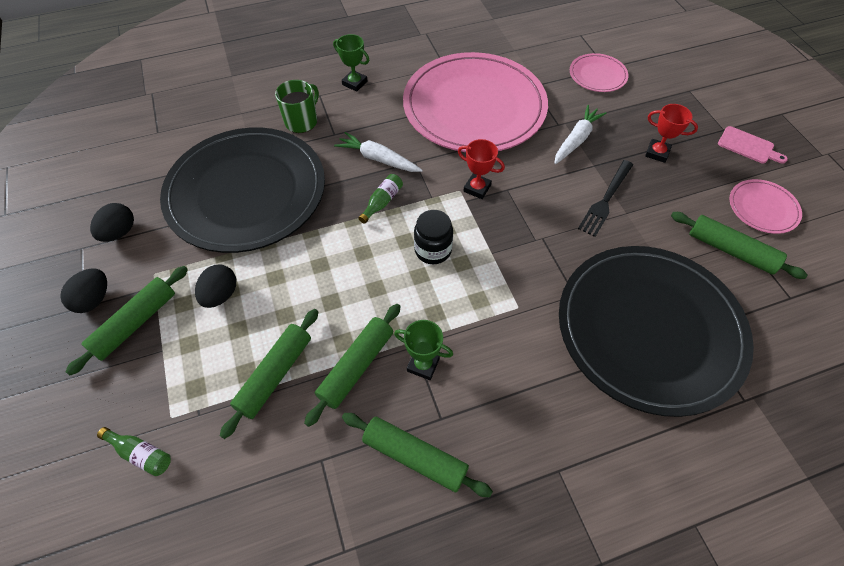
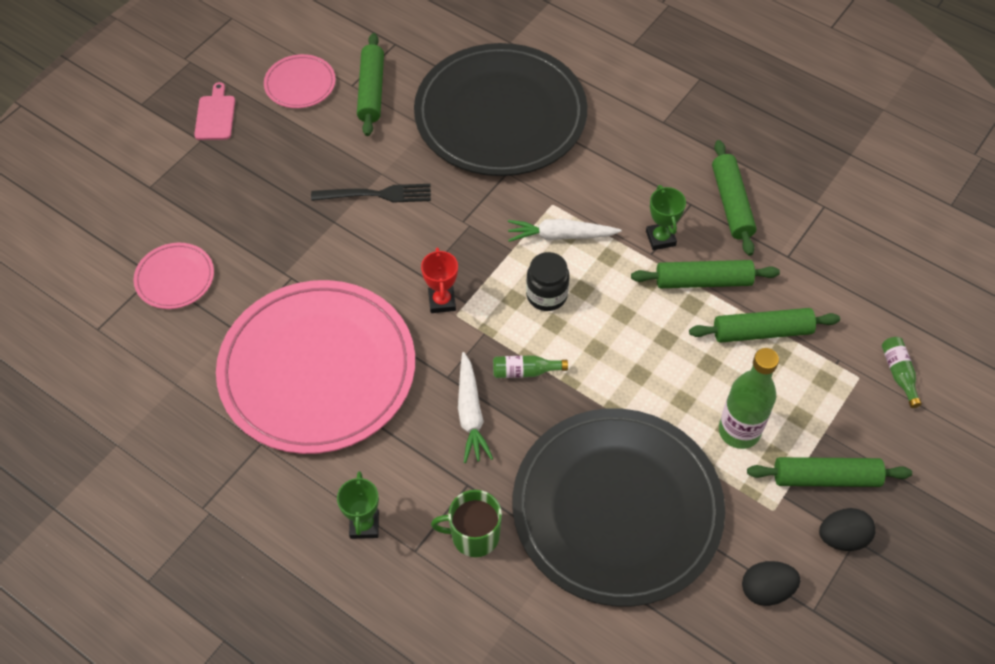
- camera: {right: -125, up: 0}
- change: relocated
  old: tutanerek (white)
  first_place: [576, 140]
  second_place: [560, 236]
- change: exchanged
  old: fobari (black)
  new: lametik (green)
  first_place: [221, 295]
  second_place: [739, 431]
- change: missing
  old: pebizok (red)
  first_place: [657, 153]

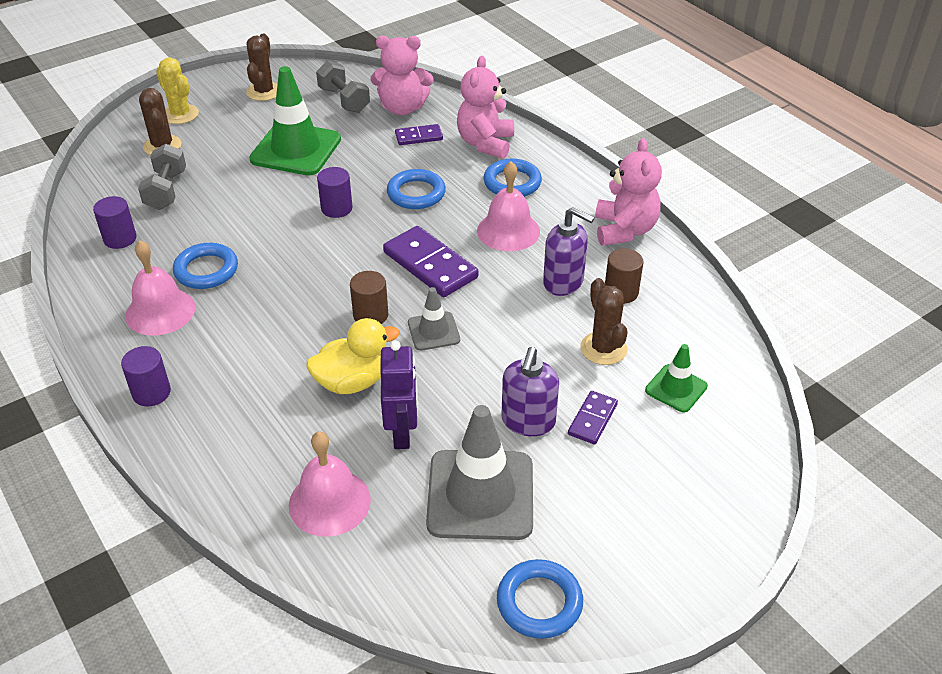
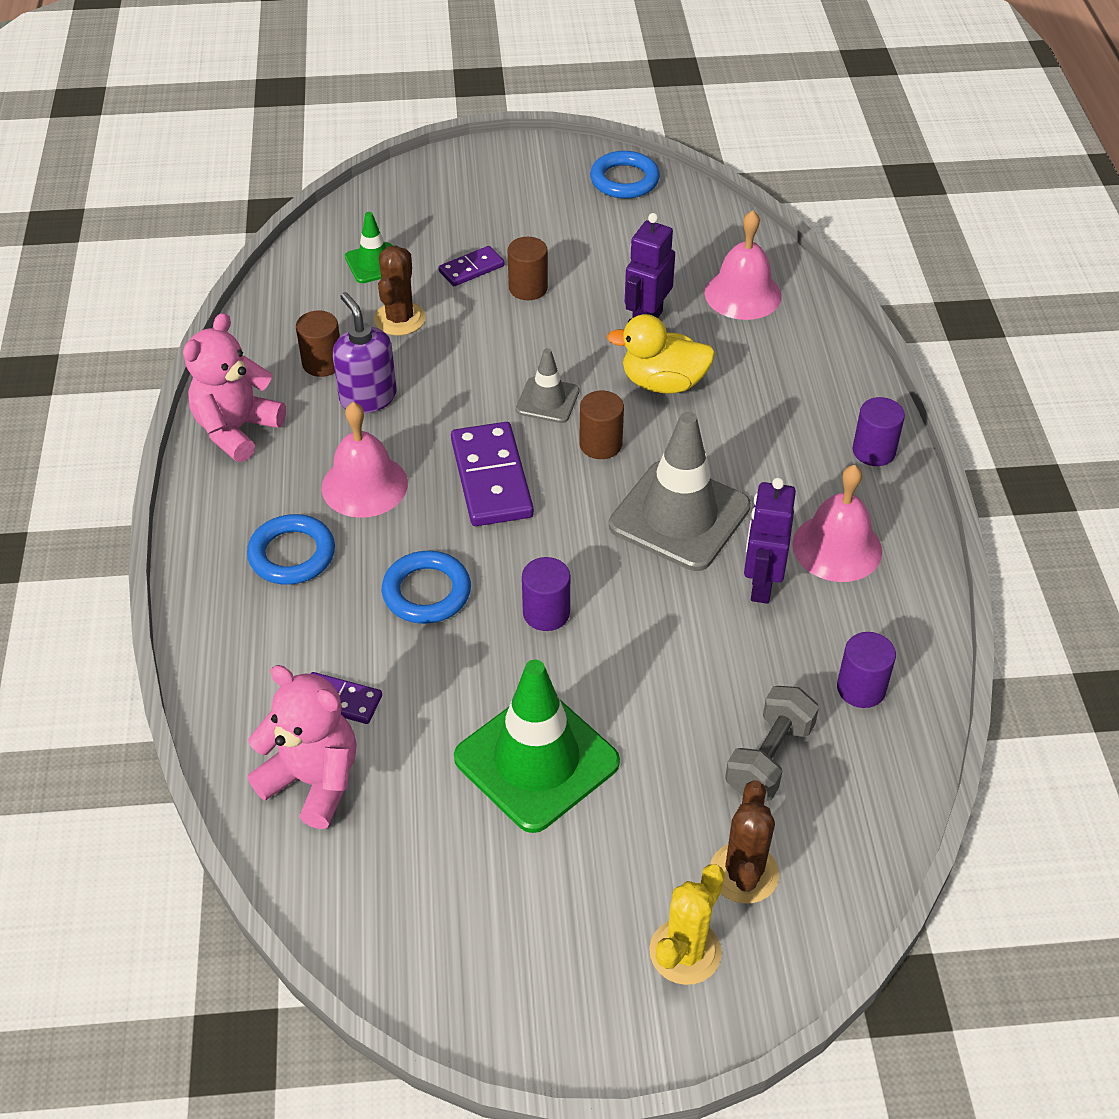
- camera: {right: -150, up: 5}
- change: exchanged
  old: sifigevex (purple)
  new: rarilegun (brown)
  first_place: [528, 421]
  second_place: [528, 288]
- change: relocated
  old: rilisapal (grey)
  first_place: [480, 495]
  second_place: [679, 516]
- change: spun
  old: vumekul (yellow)
  first_place: [180, 114]
  second_place: [685, 952]
  degrees: 45
- change: exchanged
  old: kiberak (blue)
  new: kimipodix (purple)
  first_place: [206, 270]
  second_place: [761, 584]
- change: missing
  old: vumekul (brown)
  first_place: [264, 92]
- change: missing
  old: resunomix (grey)
  first_place: [344, 100]
- change: missing
  old: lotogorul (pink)
  first_place: [485, 143]

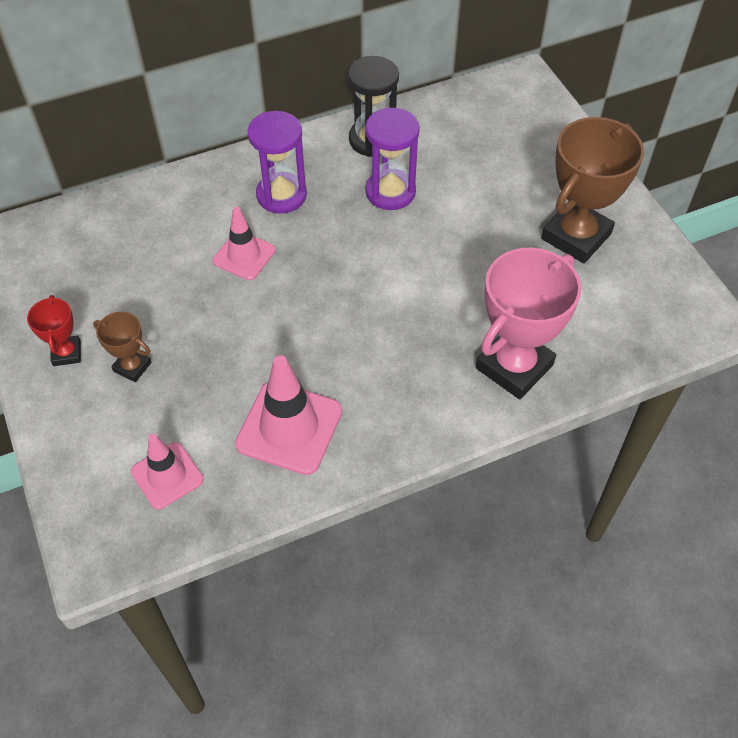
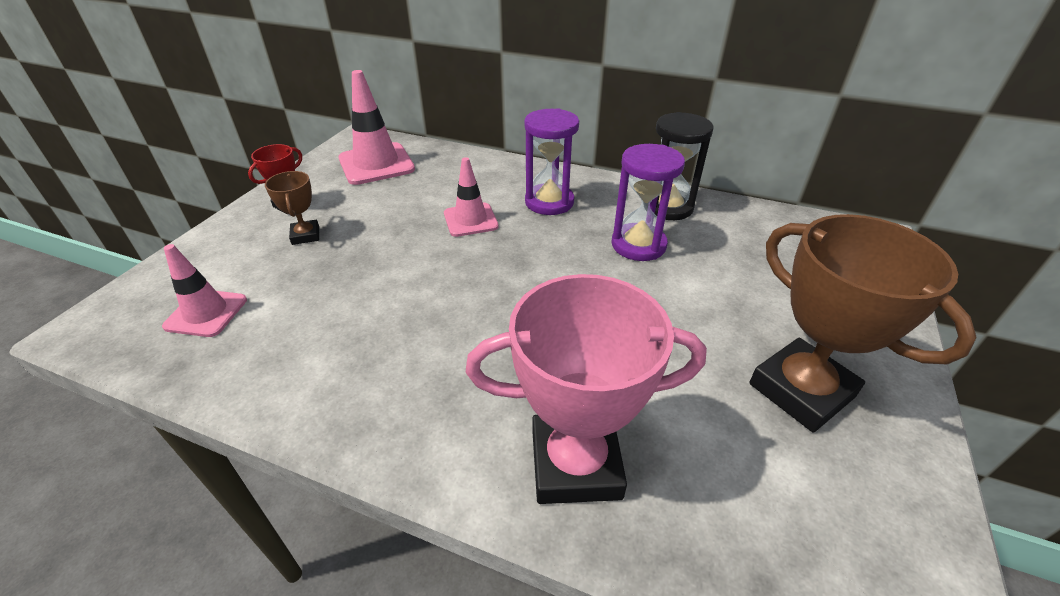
- camera: {right: 45, up: -15}
- change: relocated
  old: rilisapal (pink)
  first_place: [289, 428]
  second_place: [376, 164]
- change: spun
  old: pebizok (brown)
  first_place: [576, 236]
  second_place: [801, 390]
  degrees: 60

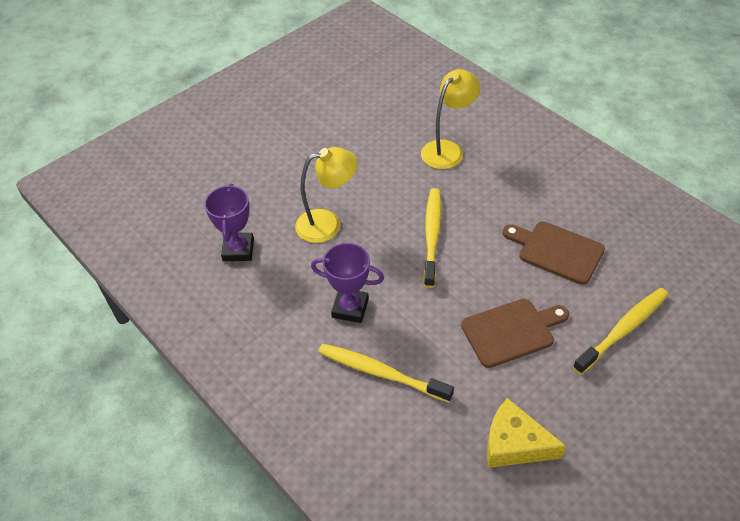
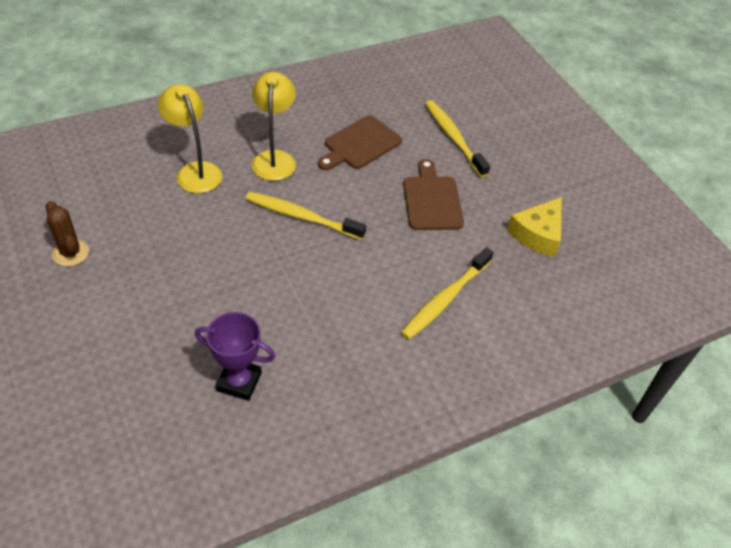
- camera: {right: -80, up: 0}
- change: appeared
  new: vumekul (brown)
  second_place: [70, 253]
- change: relocated
  old: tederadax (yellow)
  first_place: [327, 224]
  second_place: [274, 158]
- change: missing
  old: pebizok (purple)
  first_place: [350, 308]

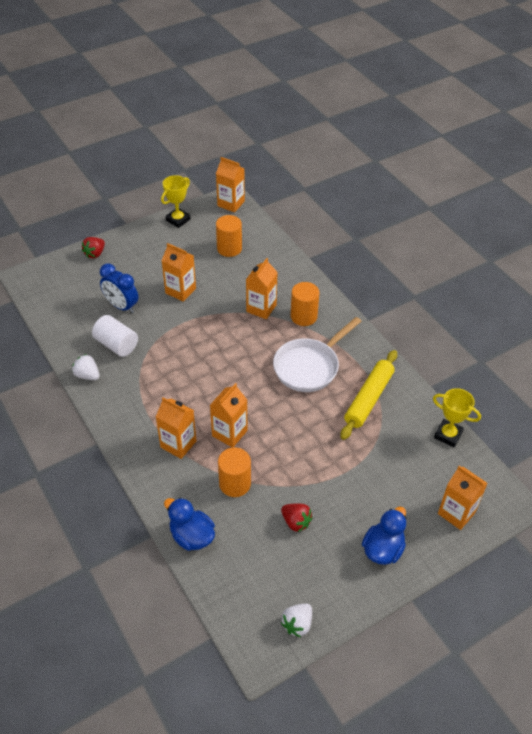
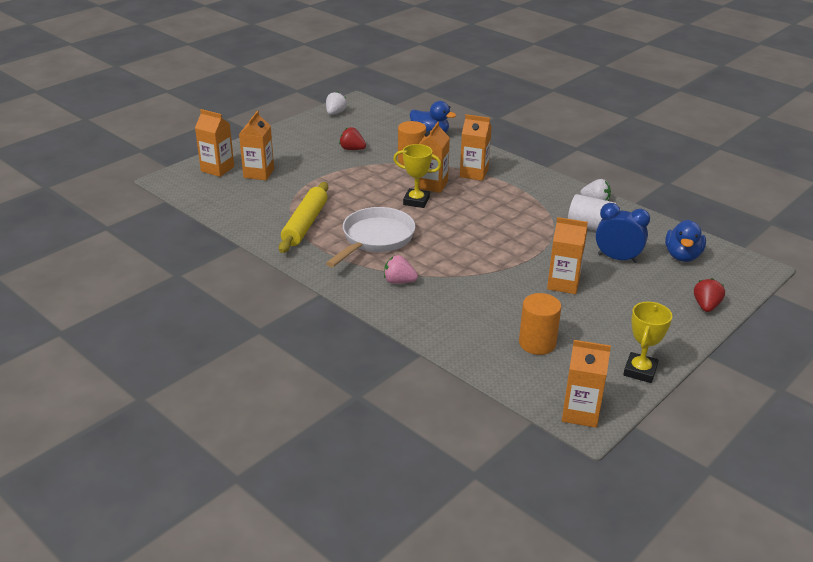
- camera: {right: 165, up: -15}
- change: relocated
  old: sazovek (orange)
  first_place: [261, 308]
  second_place: [259, 173]
- change: exchanged
  old: rarilegun (orange)
  new: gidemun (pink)
  first_place: [303, 316]
  second_place: [399, 281]
- change: relocated
  old: pebizok (yellow)
  first_place: [448, 435]
  second_place: [416, 201]
- change: relocated
  old: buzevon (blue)
  first_place: [383, 549]
  second_place: [682, 256]

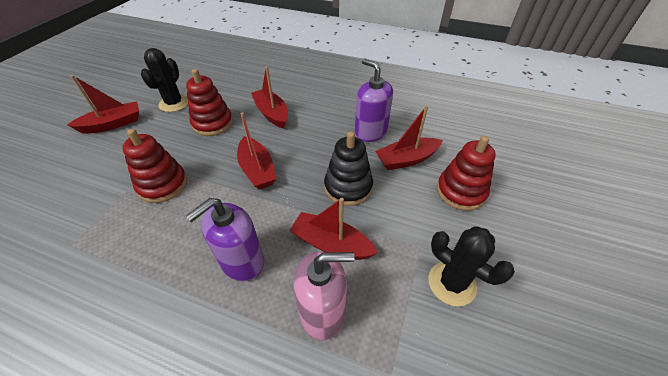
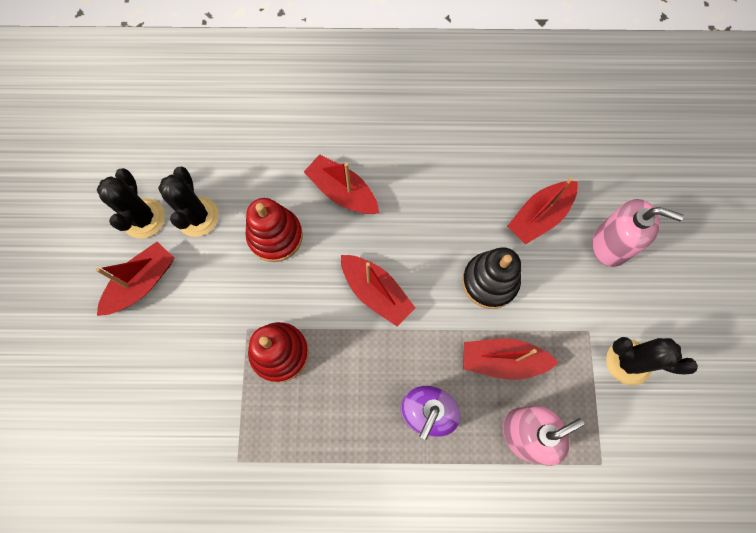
- camera: {right: -20, up: 25}
- change: appeared
  new: vumekul (black)
  second_place: [143, 218]
- change: exchanged
  old: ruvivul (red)
  new: sifigevex (pink)
  first_place: [460, 191]
  second_place: [610, 245]
- change: missing
  old: sifigevex (purple)
  first_place: [370, 132]

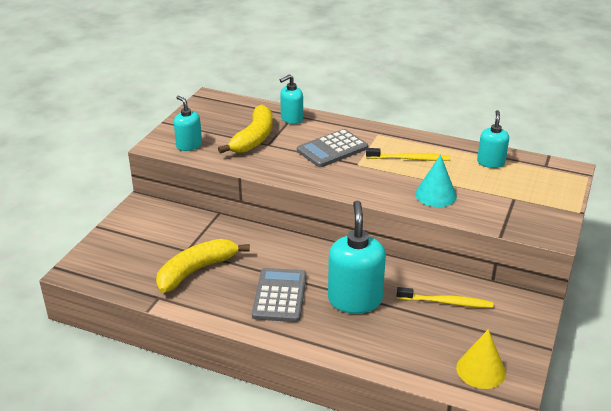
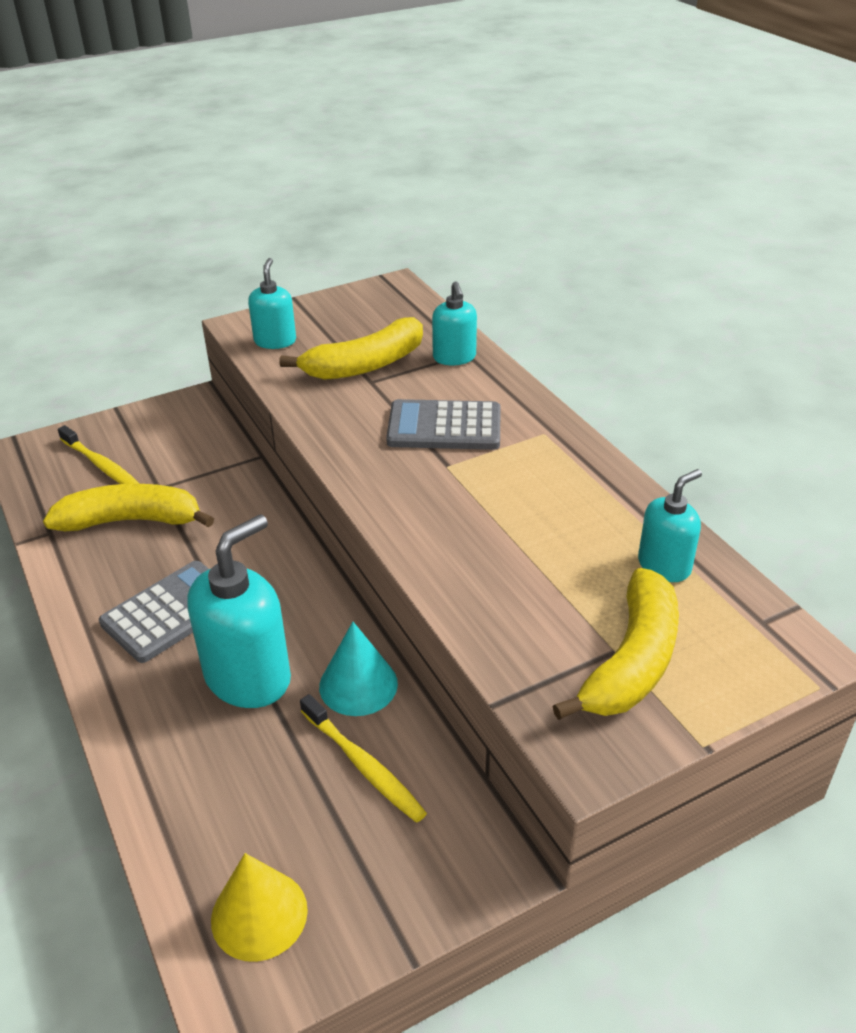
- camera: {right: 40, up: 5}
- change: relocated
  old: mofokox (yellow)
  first_place: [409, 159]
  second_place: [102, 466]
- change: relocated
  old: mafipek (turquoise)
  first_place: [435, 195]
  second_place: [358, 685]
- change: spun
  old: sifigevex (turquoise)
  first_place: [291, 119]
  second_place: [454, 357]
  degrees: -105
- change: appeared
  new: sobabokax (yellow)
  second_place: [632, 661]

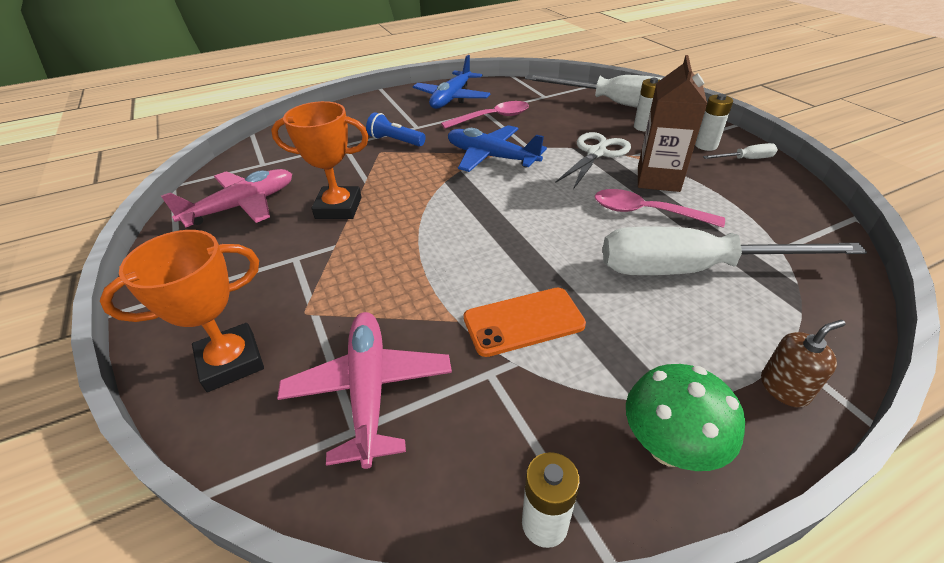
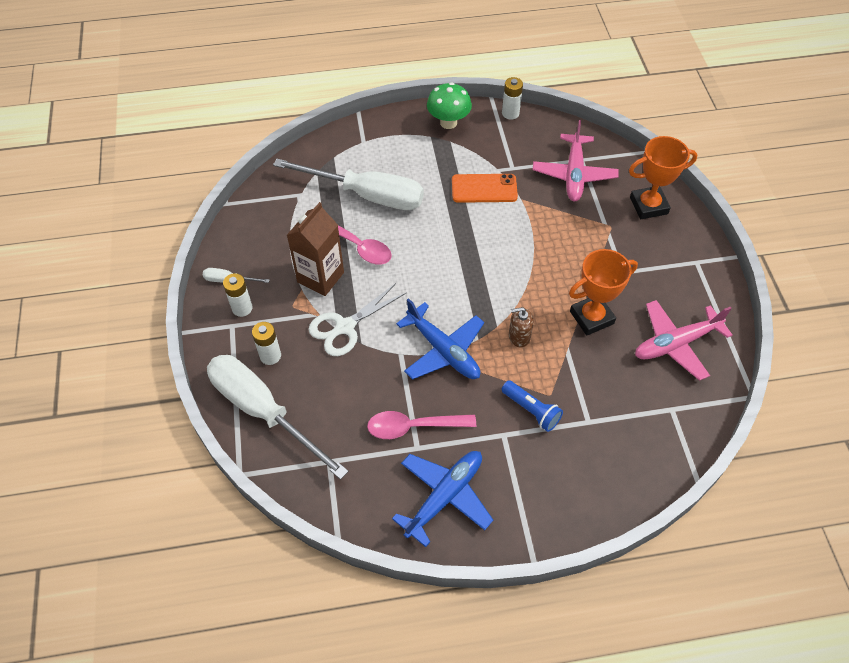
- camera: {right: -165, up: 15}
- change: relocated
  old: sifigevex (brown)
  first_place: [784, 388]
  second_place: [519, 336]
- change: spun
  old: pebizok (orange)
  first_place: [338, 208]
  second_place: [591, 317]
  degrees: -45

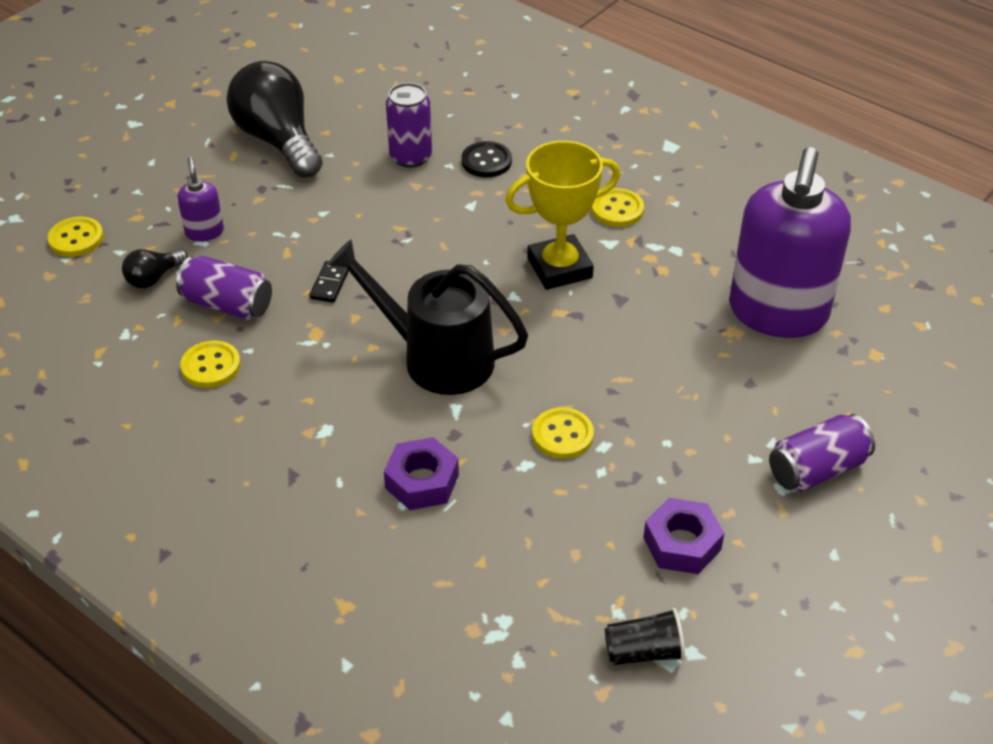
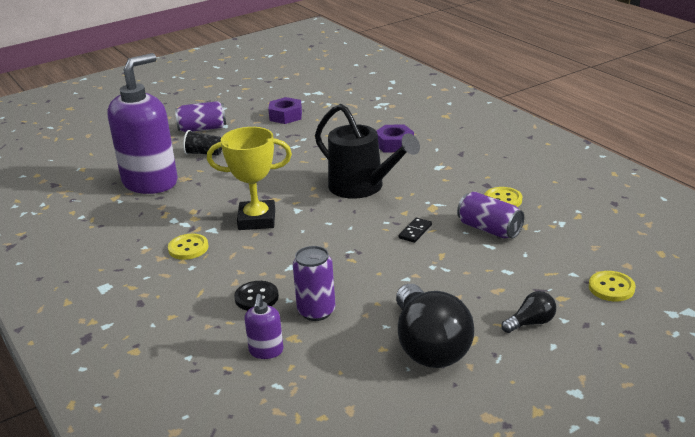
- camera: {right: -160, up: -15}
- change: relocated
  old: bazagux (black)
  first_place: [643, 651]
  second_place: [204, 153]
- change: relocated
  old: sifigevex (purple)
  first_place: [204, 232]
  second_place: [266, 351]
- change: relocated
  old: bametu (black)
  first_place: [154, 278]
  second_place: [531, 323]
- change: missing
  old: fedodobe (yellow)
  first_place: [562, 435]

